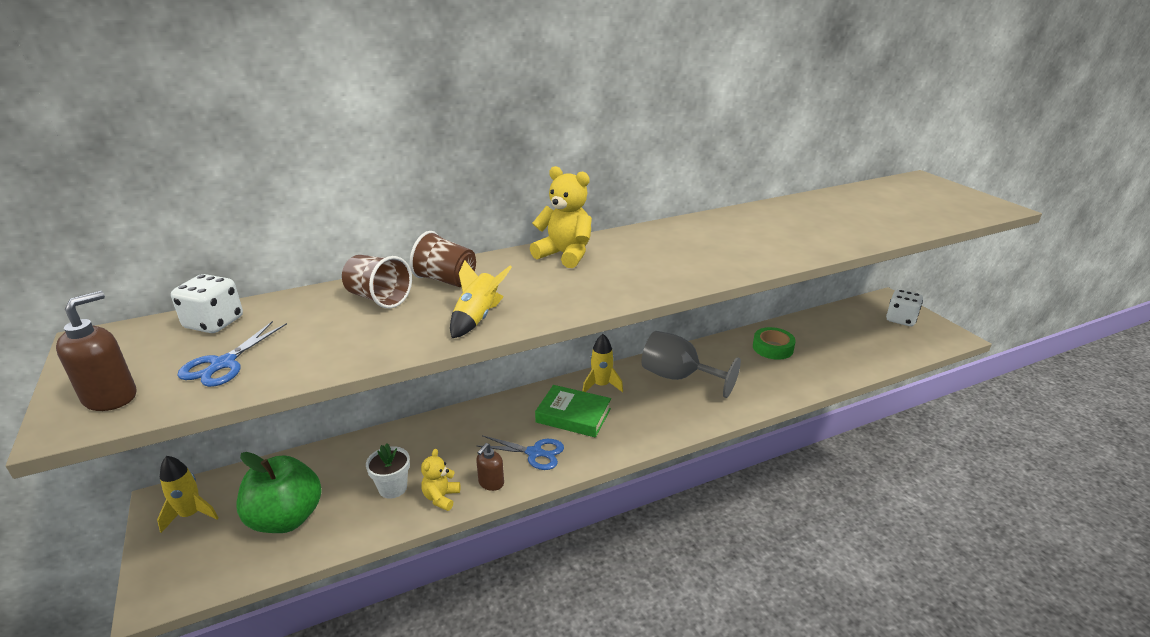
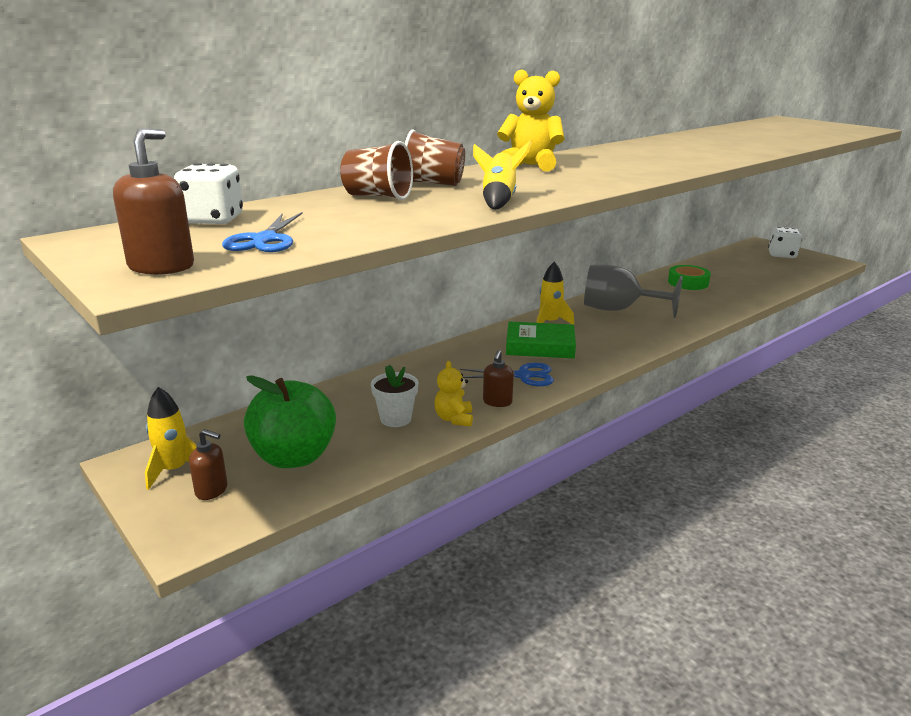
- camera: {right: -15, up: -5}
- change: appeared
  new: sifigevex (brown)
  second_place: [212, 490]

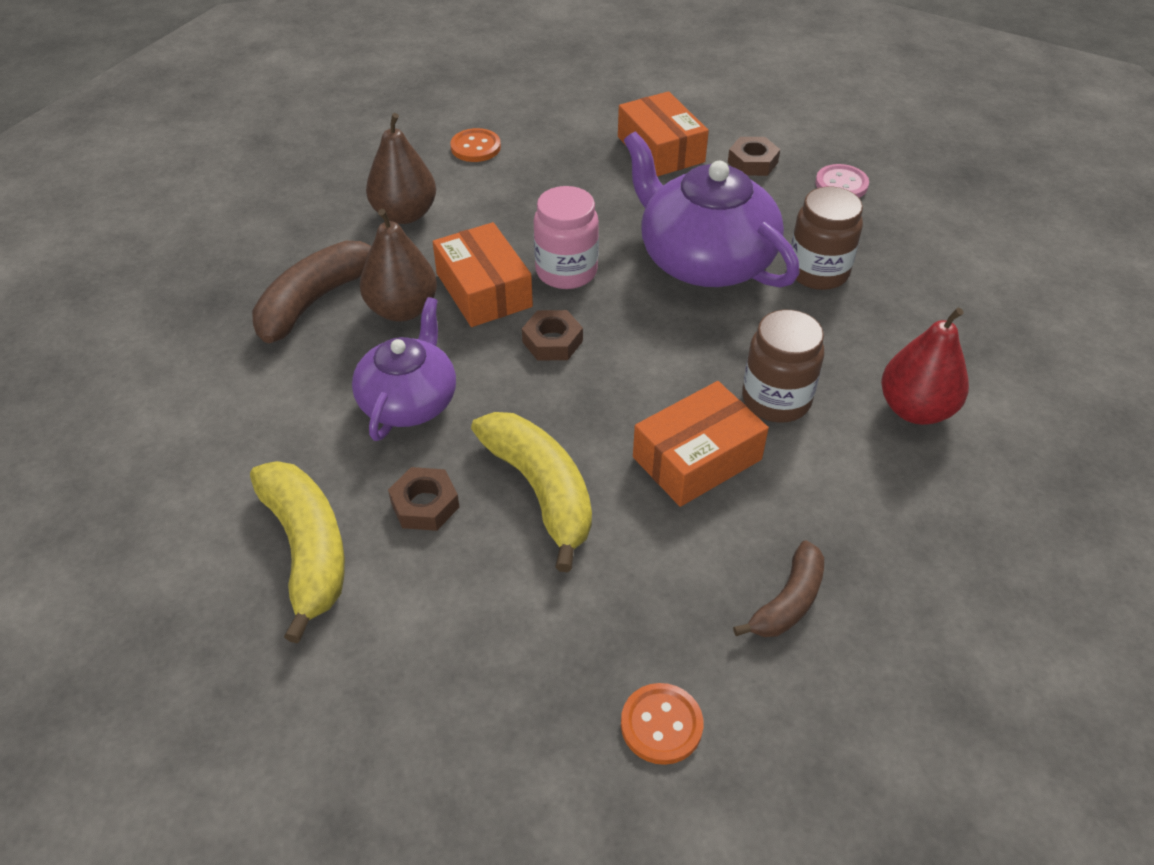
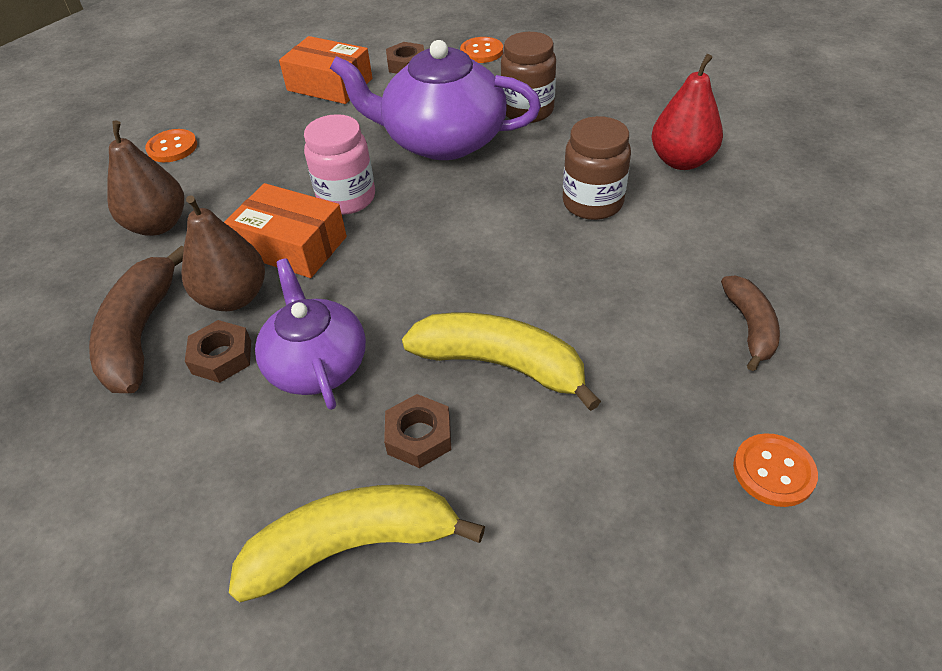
- camera: {right: -35, up: 0}
- change: relocated
  old: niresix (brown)
  first_place: [552, 341]
  second_place: [221, 357]
- change: spun
  old: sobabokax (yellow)
  first_place: [307, 549]
  second_place: [352, 546]
  degrees: -45
- change: colour
  old: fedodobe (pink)
  new: fedodobe (orange)
  first_place: [841, 184]
  second_place: [481, 52]
- change: missing
  old: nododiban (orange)
  first_place: [697, 458]

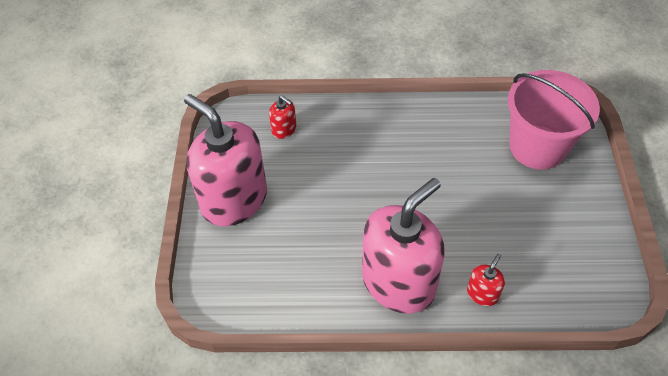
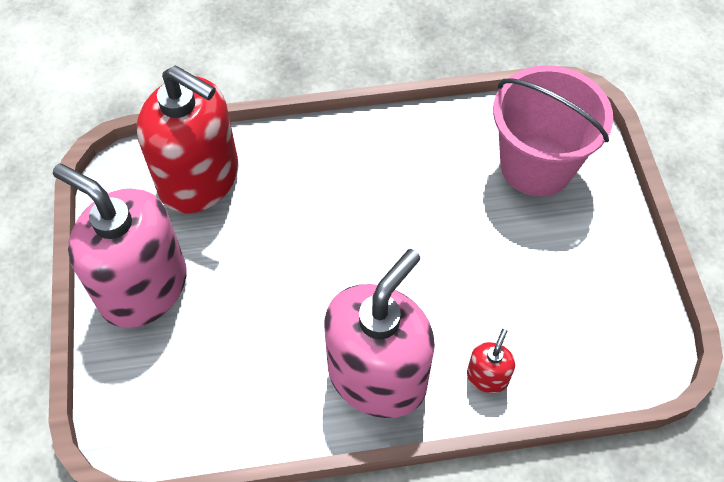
- camera: {right: -10, up: 5}
- change: size
  old: sifigevex (red)
  first_place: [284, 129]
  second_place: [199, 178]
  factor: 2.45

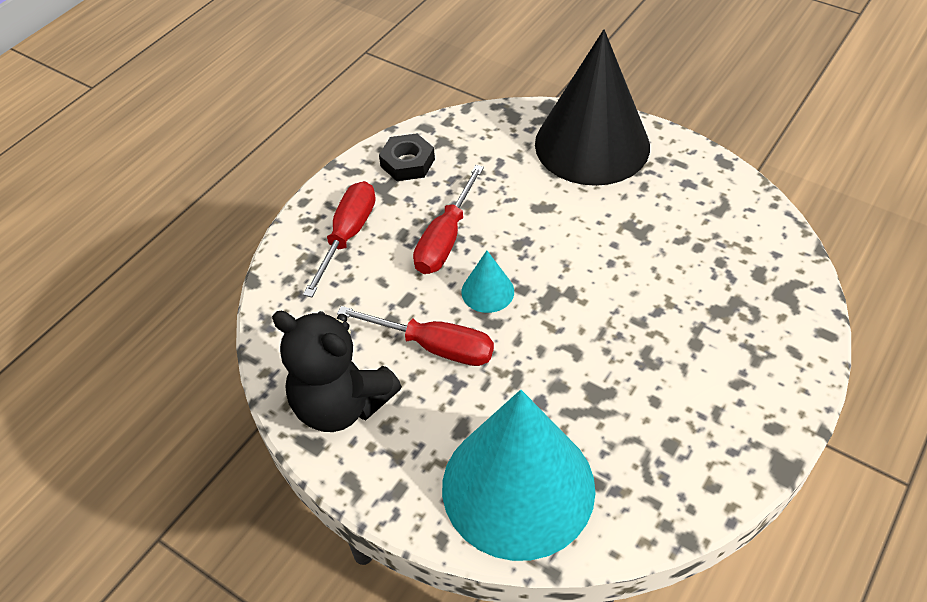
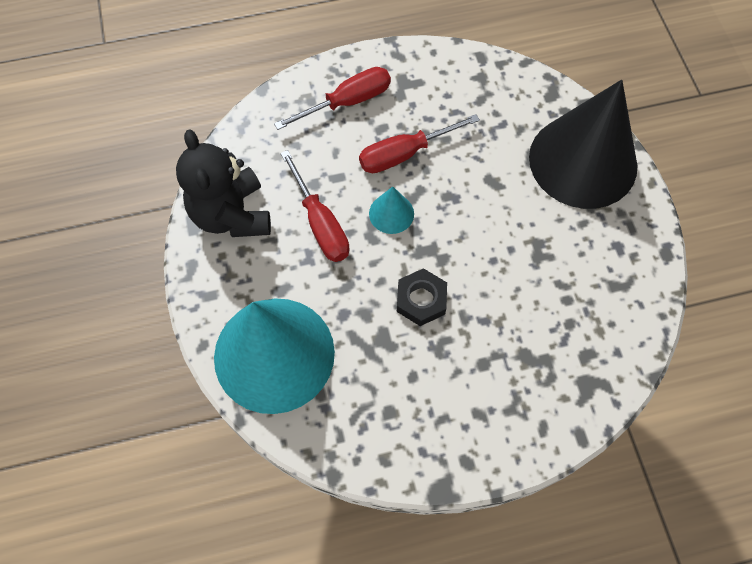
- camera: {right: 40, up: 15}
- change: relocated
  old: niresix (black)
  first_place: [407, 163]
  second_place: [421, 300]

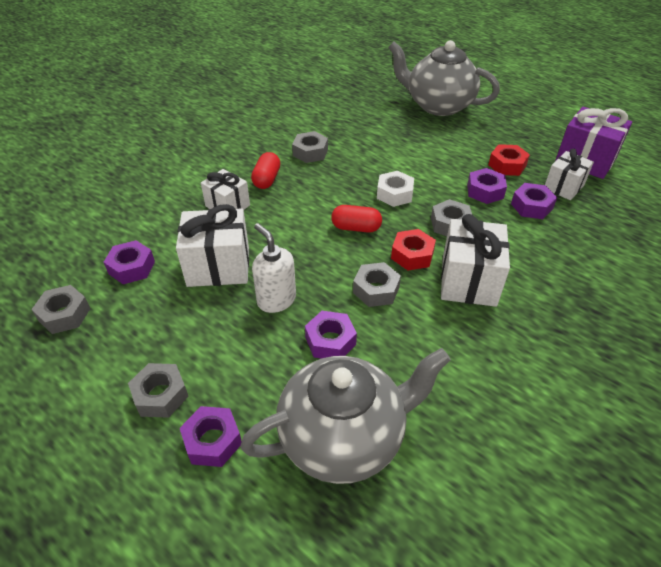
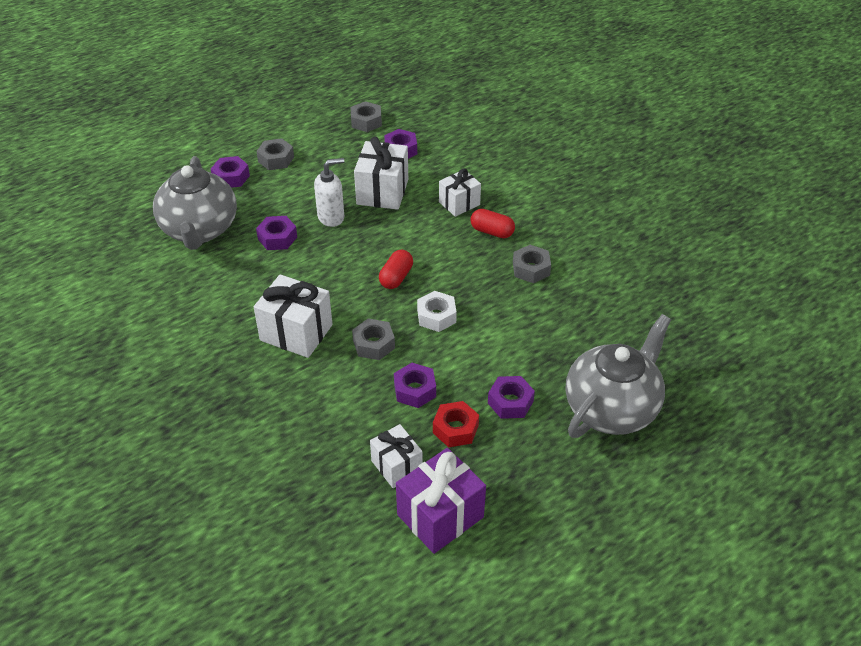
- camera: {right: 105, up: 0}
- change: relocated
  old: niresix (purple)
  first_place: [531, 206]
  second_place: [510, 402]
- change: missing
  old: niresix (grey)
  first_place: [376, 290]
- change: missing
  old: niresix (red)
  first_place: [412, 255]

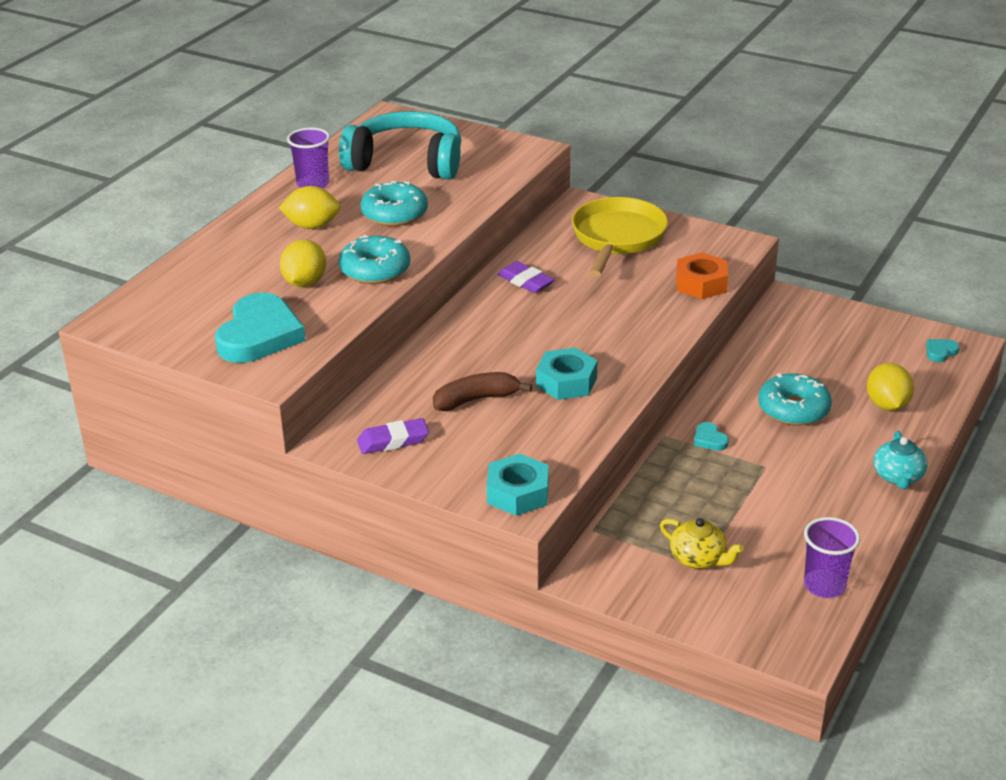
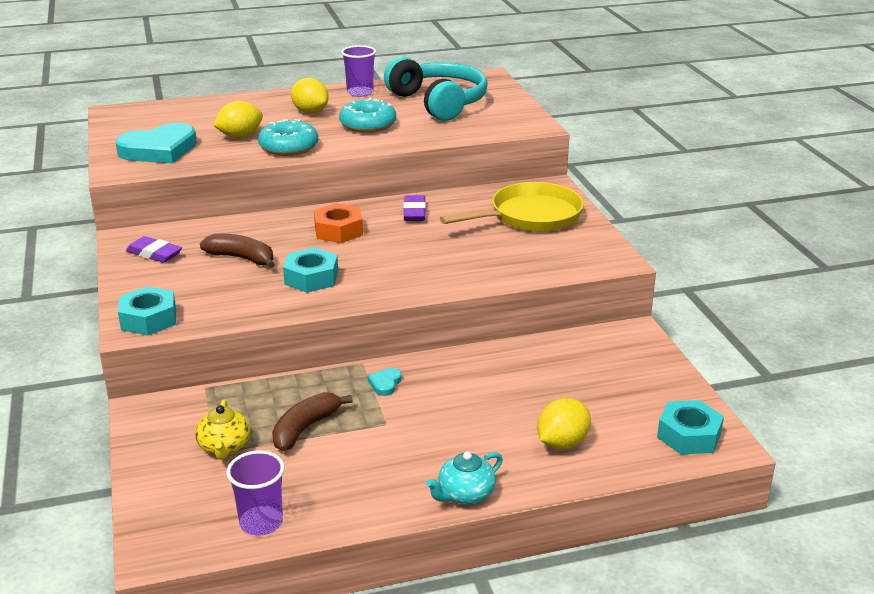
- camera: {right: 45, up: -5}
- change: appeared
  new: sobabokax (brown)
  second_place: [305, 428]
- change: relocated
  old: niresix (orange)
  first_place: [701, 284]
  second_place: [338, 231]
- change: exchanged
  old: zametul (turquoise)
  new: niresix (turquoise)
  first_place: [940, 352]
  second_place: [688, 435]
- change: missing
  old: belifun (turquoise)
  first_place: [793, 409]

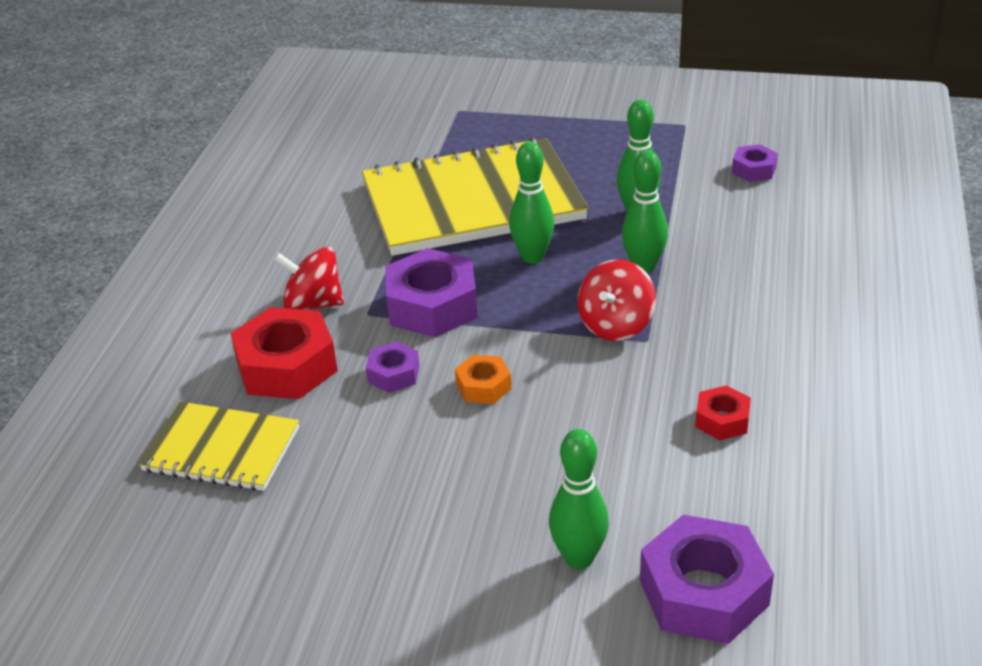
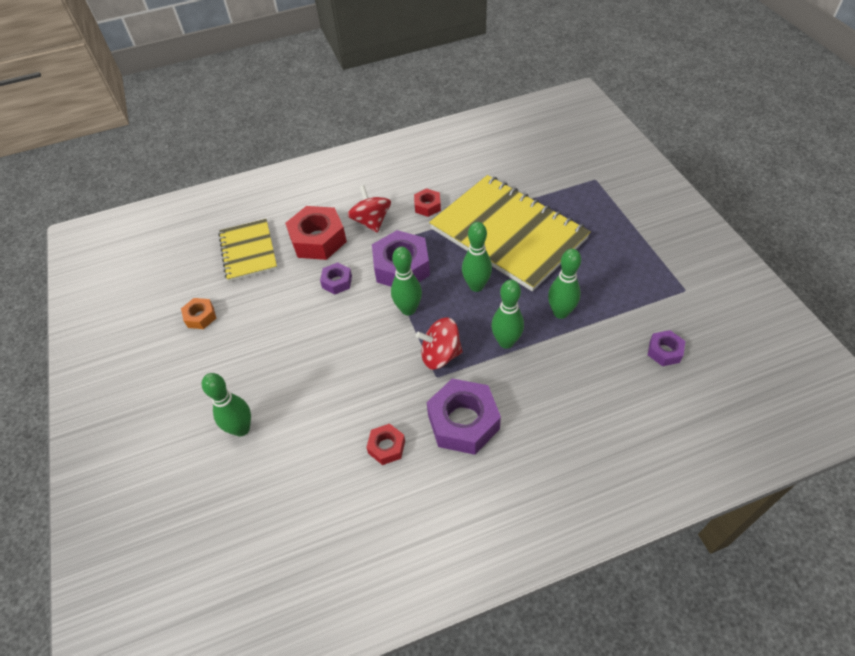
- camera: {right: 60, up: 15}
- change: relocated
  old: niresix (orange)
  first_place: [483, 386]
  second_place: [200, 317]
- change: appeared
  new: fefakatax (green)
  second_place: [408, 309]
- change: appeared
  new: niresix (red)
  second_place: [427, 206]
- change: relocated
  old: niresix (purple)
  first_place: [704, 592]
  second_place: [463, 422]

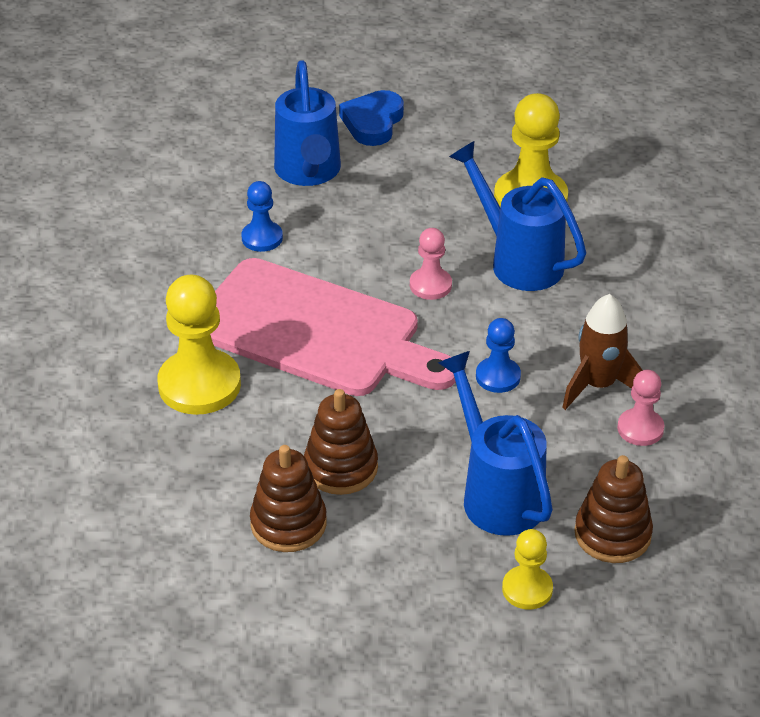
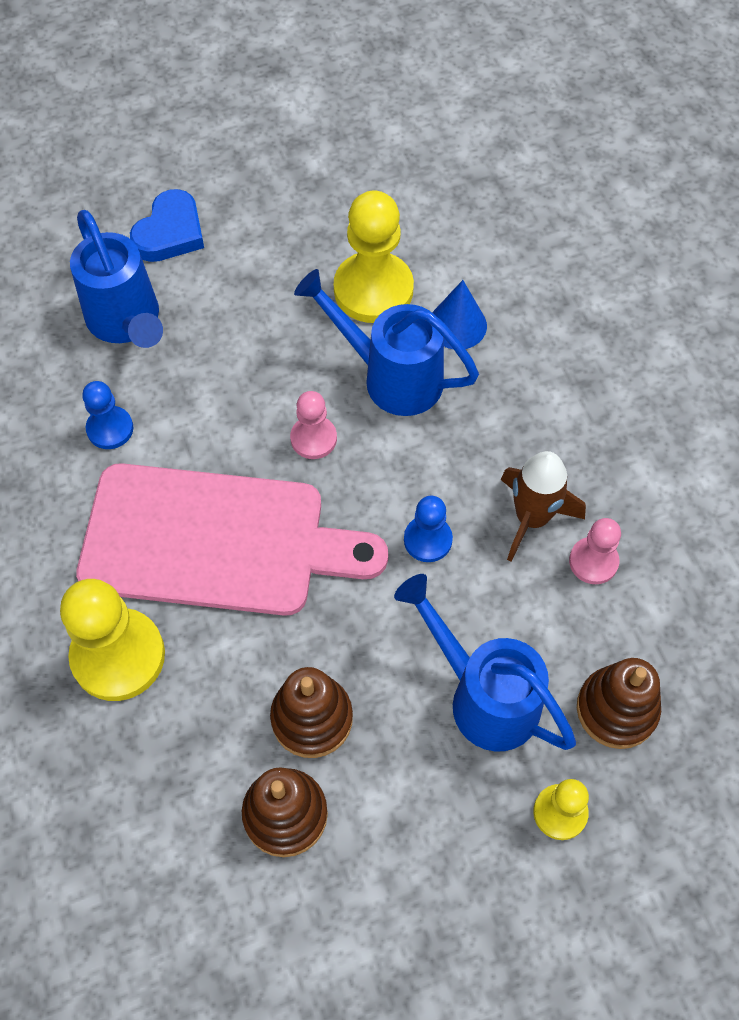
- camera: {right: -20, up: 20}
- change: spun
  old: zametul (blue)
  first_place: [373, 122]
  second_place: [170, 232]
  degrees: -150
- change: appeared
  new: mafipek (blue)
  second_place: [457, 325]

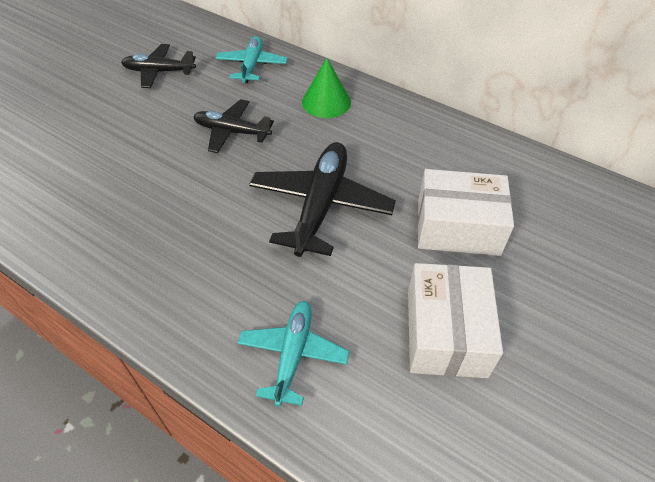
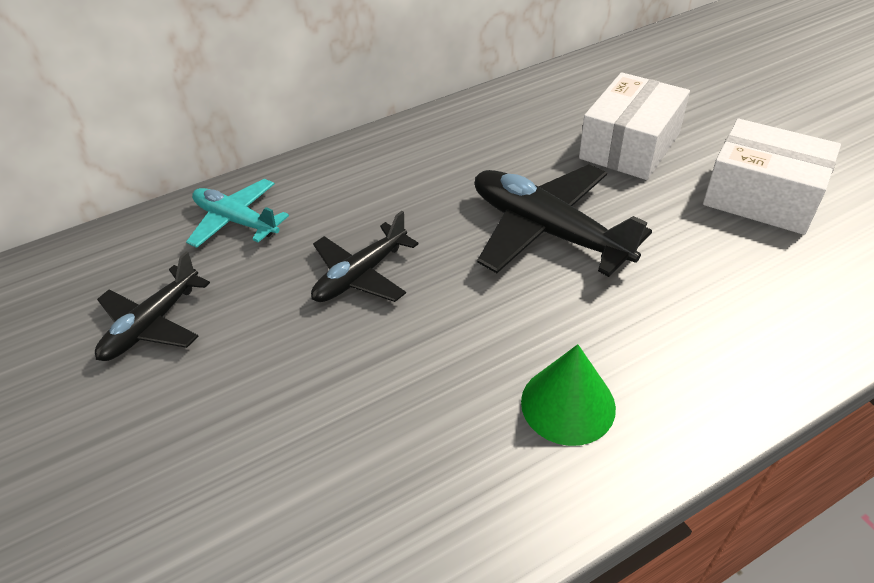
- camera: {right: -60, up: -5}
- change: relocated
  old: mafipek (green)
  first_place: [326, 102]
  second_place: [568, 404]
- change: missing
  old: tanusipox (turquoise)
  first_place: [293, 354]

